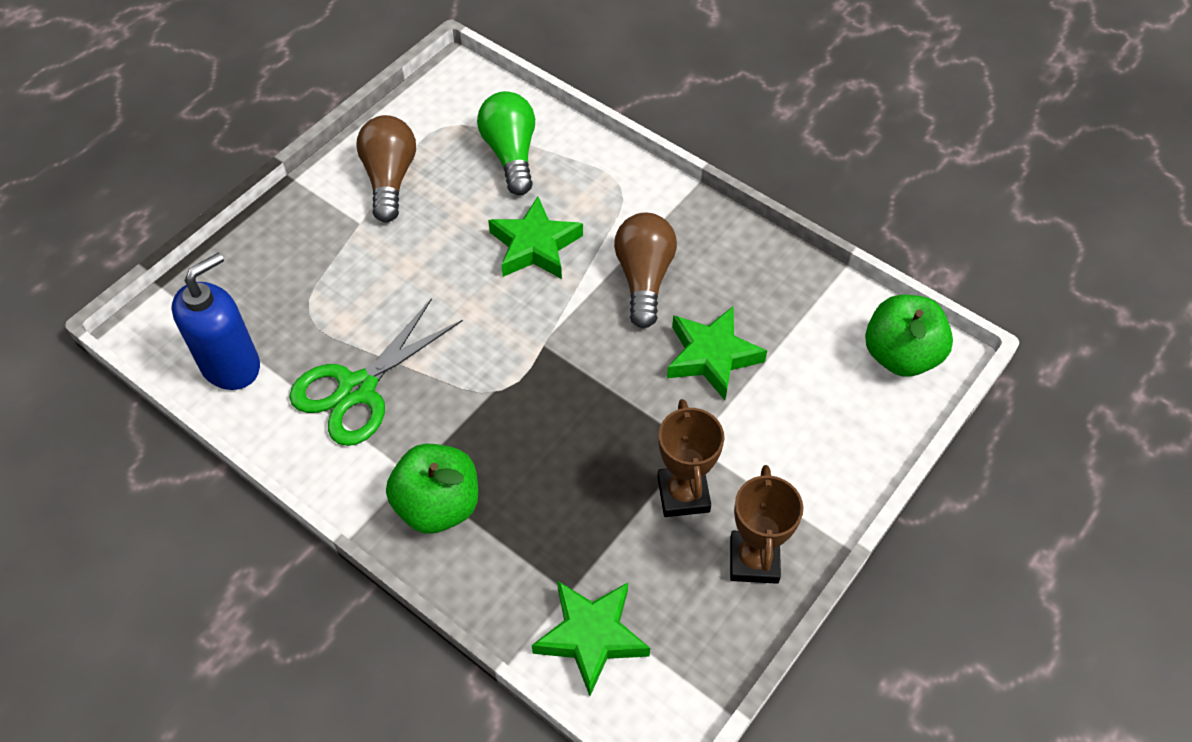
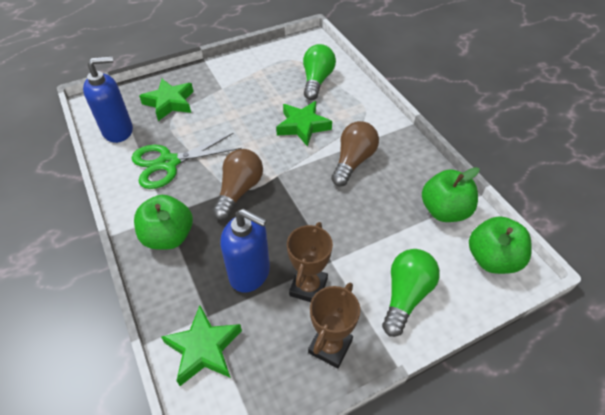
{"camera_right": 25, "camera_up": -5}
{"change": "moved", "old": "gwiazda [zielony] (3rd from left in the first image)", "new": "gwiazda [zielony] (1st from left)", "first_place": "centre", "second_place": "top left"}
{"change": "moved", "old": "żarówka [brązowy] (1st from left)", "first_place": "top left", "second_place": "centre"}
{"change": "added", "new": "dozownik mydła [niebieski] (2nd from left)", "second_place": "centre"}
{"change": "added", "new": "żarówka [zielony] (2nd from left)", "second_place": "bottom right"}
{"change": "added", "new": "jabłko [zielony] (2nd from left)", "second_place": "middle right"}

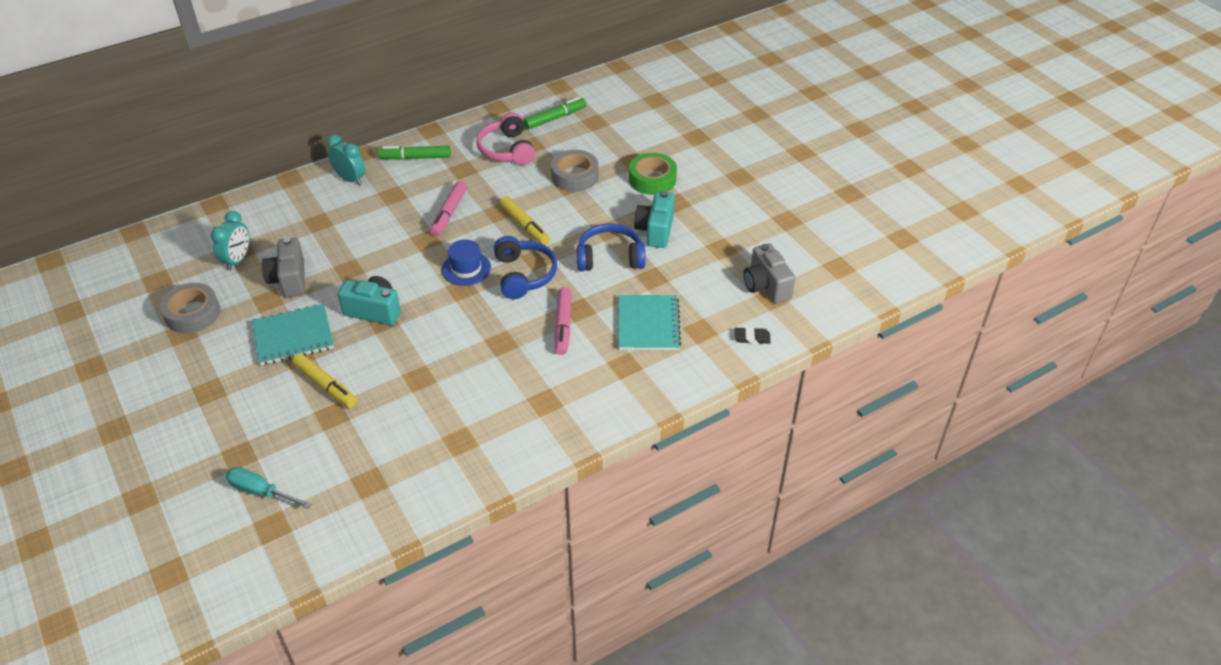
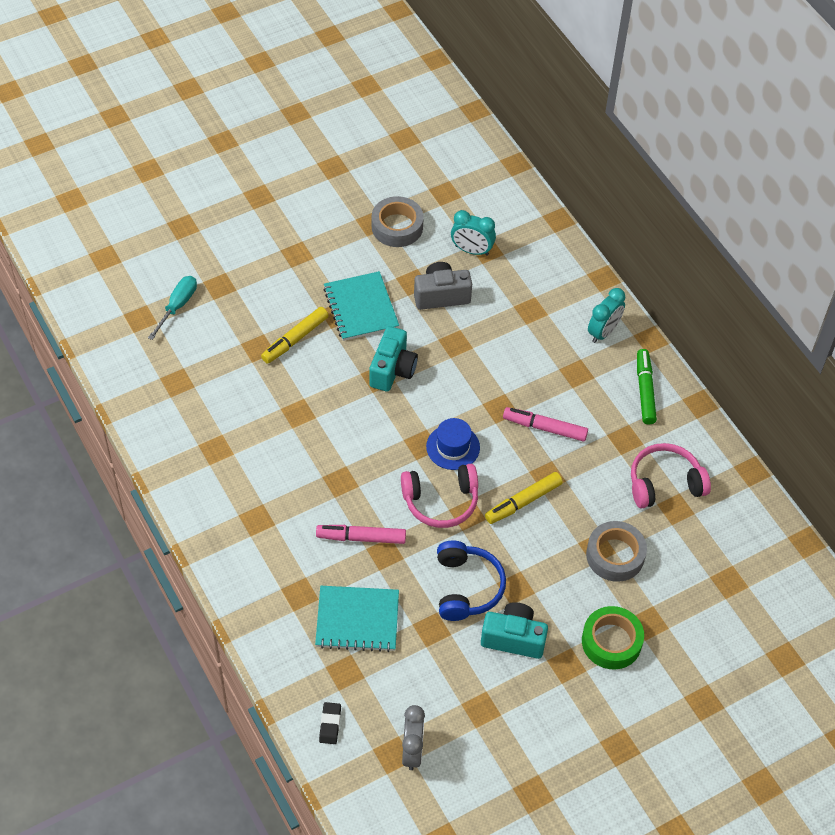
{"camera_right": 90, "camera_up": 10}
{"change": "recoloured", "old": "słuchawki [niebieski] (1st from left)", "new": "słuchawki [różowy] (1st from left)", "first_place": "centre", "second_place": "centre"}
{"change": "replaced", "old": "aparat fotograficzny [szary] (2nd from left)", "new": "budzik [szary]", "first_place": "centre", "second_place": "bottom centre"}
{"change": "removed", "old": "flamaster [zielony] (2nd from left)", "first_place": "top centre"}

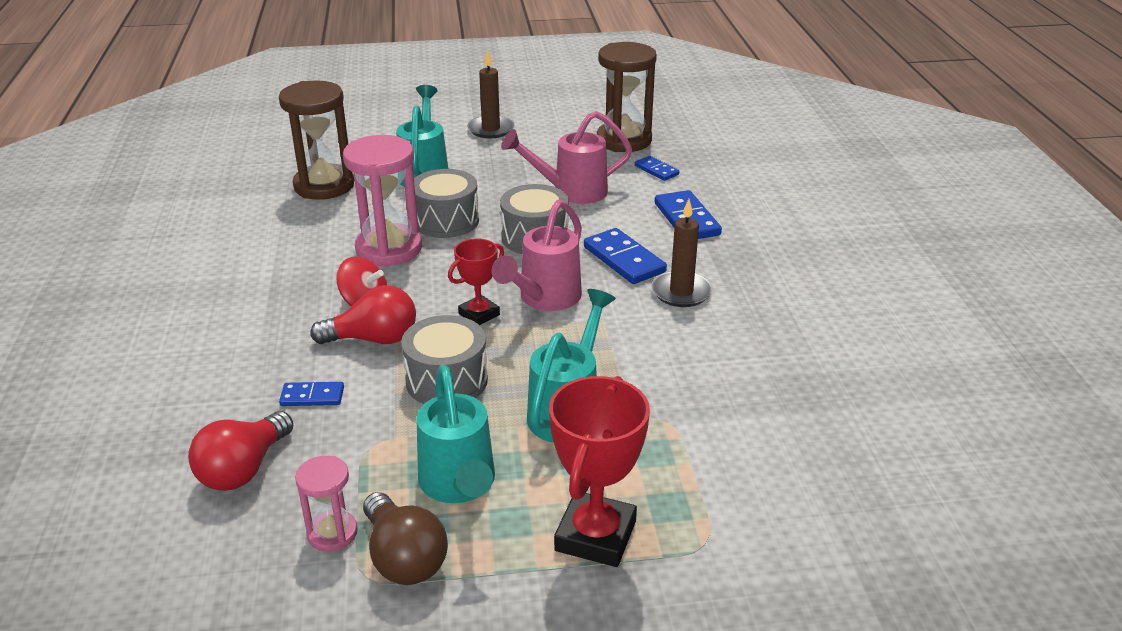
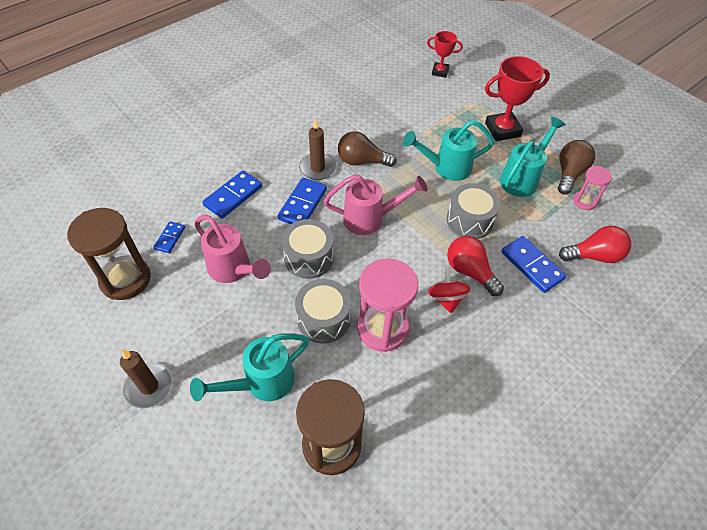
{"camera_right": -125, "camera_up": 20}
{"change": "added", "new": "żarówka [brązowy] (1st from left)", "second_place": "top centre"}
{"change": "moved", "old": "puchar [czerwony] (1st from left)", "first_place": "centre", "second_place": "top centre"}
{"change": "resized", "old": "kostka domina [niebieski] (1st from left in the first image)", "first_place": "middle left", "second_place": "middle right", "factor": 1.71}

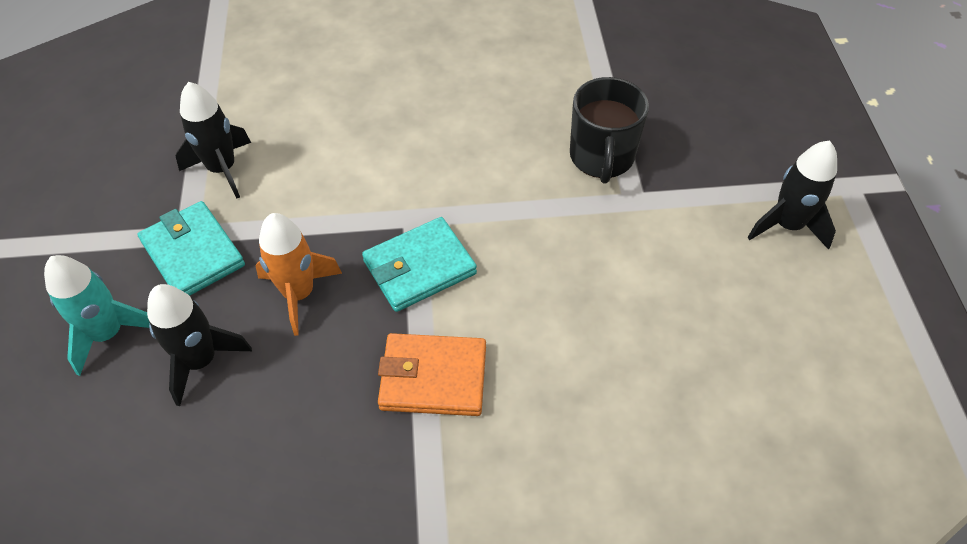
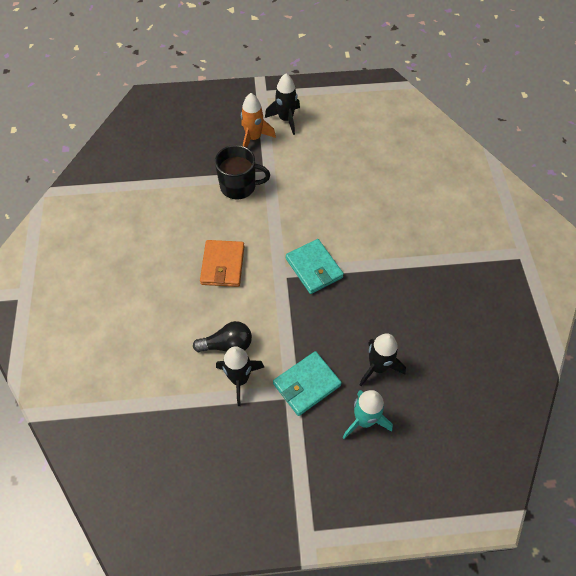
{"camera_right": -90, "camera_up": 5}
{"change": "added", "new": "żarówka [czarny]", "second_place": "centre"}
{"change": "moved", "old": "portfel [pomarańczowy]", "first_place": "bottom centre", "second_place": "centre"}
{"change": "moved", "old": "rakieta [pomarańczowy]", "first_place": "middle left", "second_place": "top centre"}

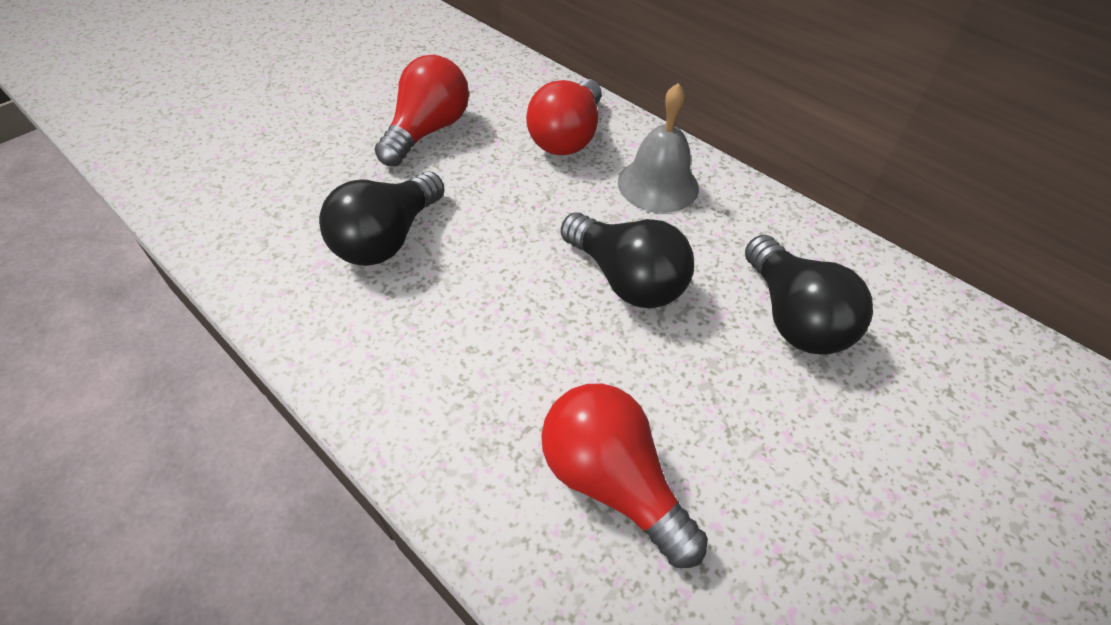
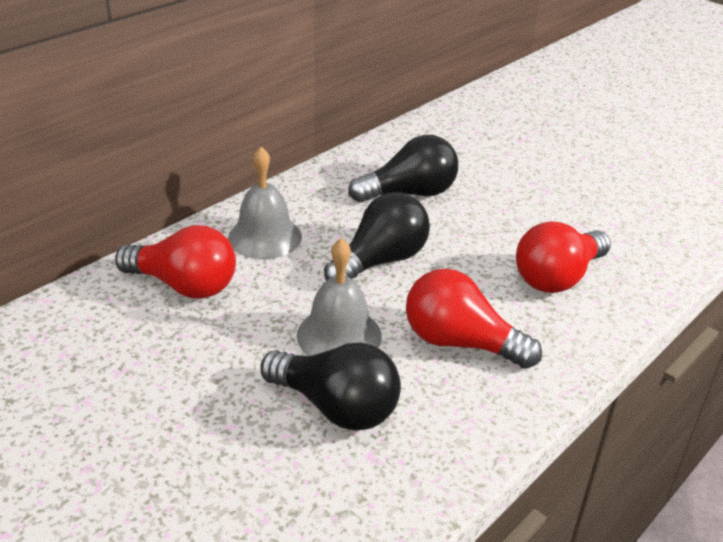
{"camera_right": -90, "camera_up": -15}
{"change": "added", "new": "dzwonek [szary] (2nd from left)", "second_place": "centre"}
{"change": "moved", "old": "żarówka [czerwony] (1st from left in the first image)", "new": "żarówka [czerwony] (2nd from left)", "first_place": "top centre", "second_place": "centre"}

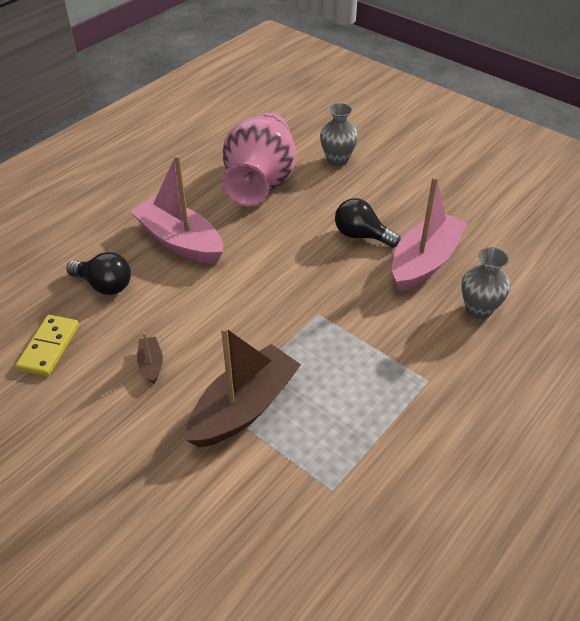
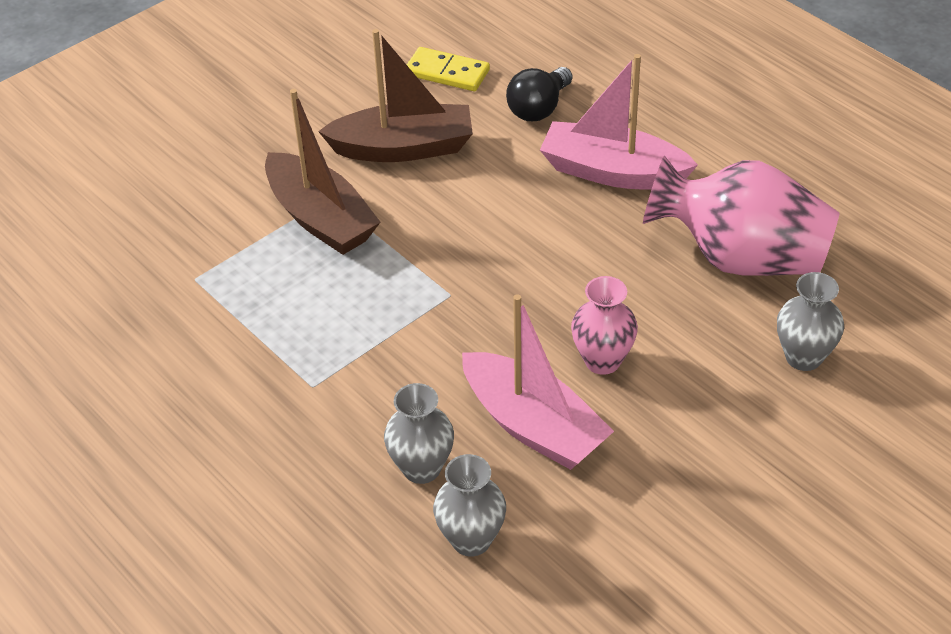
{"camera_right": 100, "camera_up": 0}
{"change": "resized", "old": "łódka [brązowy] (1st from left in the first image)", "first_place": "middle left", "second_place": "top centre", "factor": 2.32}
{"change": "added", "new": "wazon [szary] (2nd from left)", "second_place": "bottom centre"}
{"change": "turned", "old": "łódka [różowy] (1st from left in the first image)", "first_place": "middle left", "second_place": "top centre", "degrees": -120}
{"change": "replaced", "old": "żarówka [czarny] (2nd from left)", "new": "wazon [różowy] (1st from left)", "first_place": "centre", "second_place": "centre"}

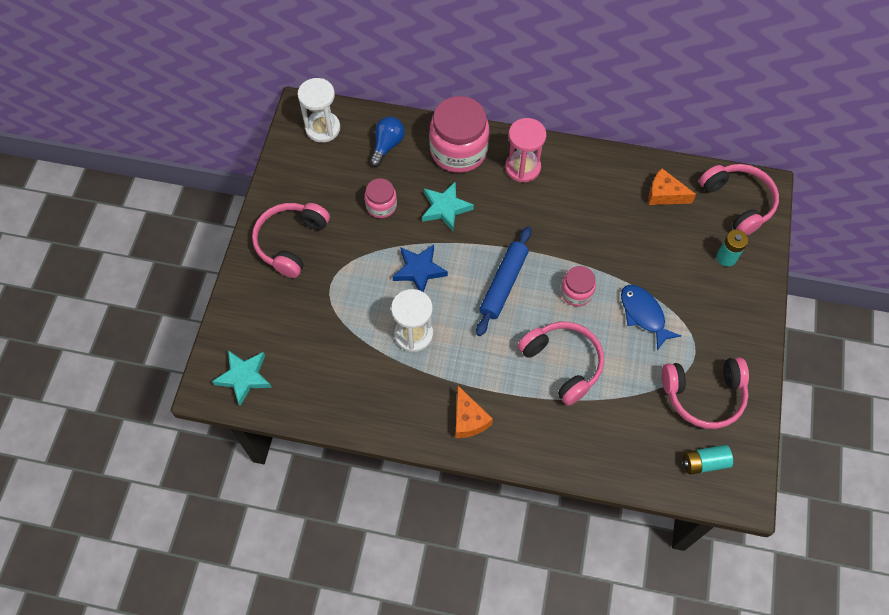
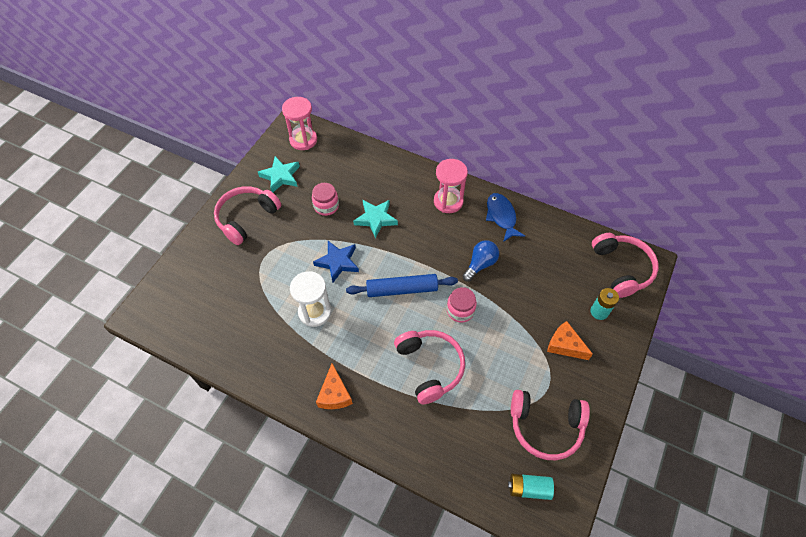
{"camera_right": 15, "camera_up": -5}
{"change": "moved", "old": "gwiazda [turkusowy] (1st from left)", "first_place": "middle left", "second_place": "top centre"}
{"change": "recoloured", "old": "klepsydra [biały] (1st from left)", "new": "klepsydra [różowy] (1st from left)", "first_place": "top centre", "second_place": "top centre"}
{"change": "turned", "old": "wałek do ciasta [niebieski]", "first_place": "centre", "second_place": "centre", "degrees": 45}
{"change": "moved", "old": "żarówka [niebieski]", "first_place": "top centre", "second_place": "centre"}
{"change": "moved", "old": "ryba [niebieski]", "first_place": "middle right", "second_place": "centre"}
{"change": "moved", "old": "ser [pomarańczowy] (2nd from left)", "first_place": "top right", "second_place": "middle right"}
{"change": "removed", "old": "słoik [różowy] (2nd from left)", "first_place": "top centre"}

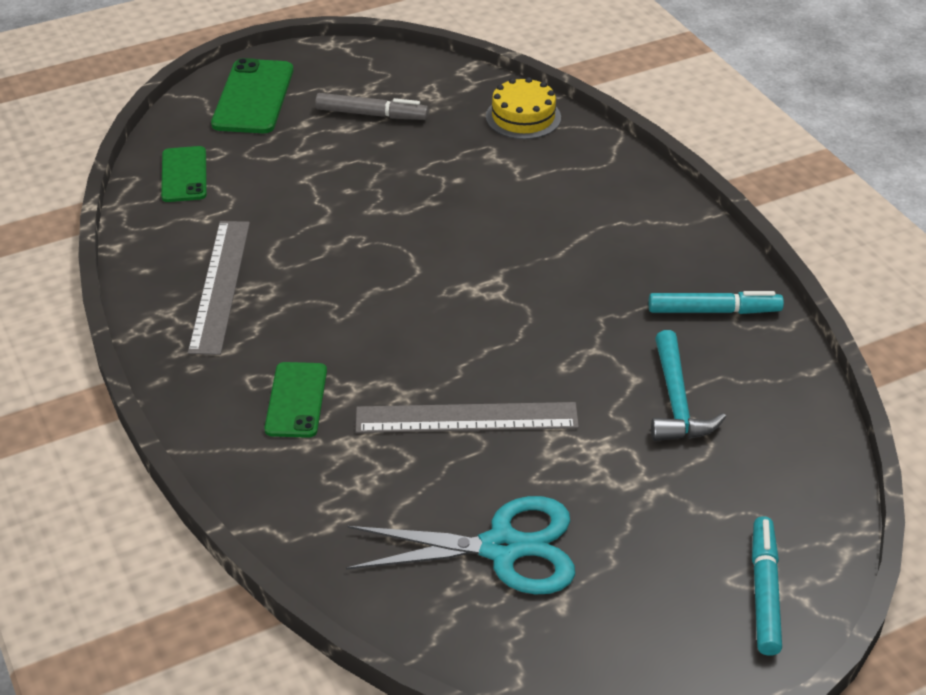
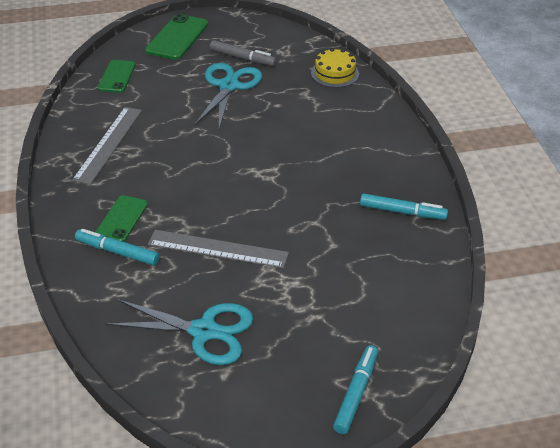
{"camera_right": 15, "camera_up": 0}
{"change": "added", "new": "flamaster [turkusowy] (1st from left)", "second_place": "middle left"}
{"change": "added", "new": "nożyczki [turkusowy] (2nd from left)", "second_place": "top centre"}
{"change": "removed", "old": "młotek [turkusowy]", "first_place": "middle right"}

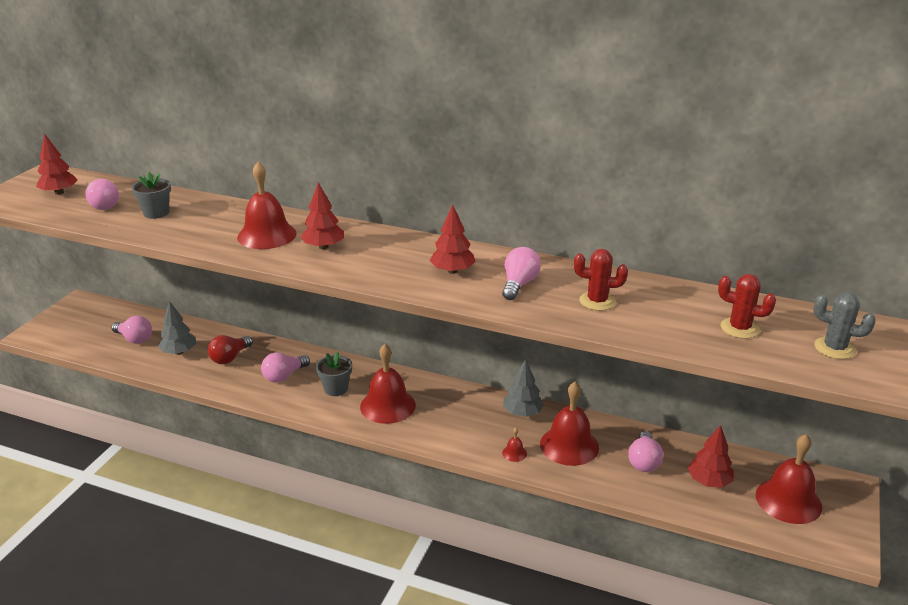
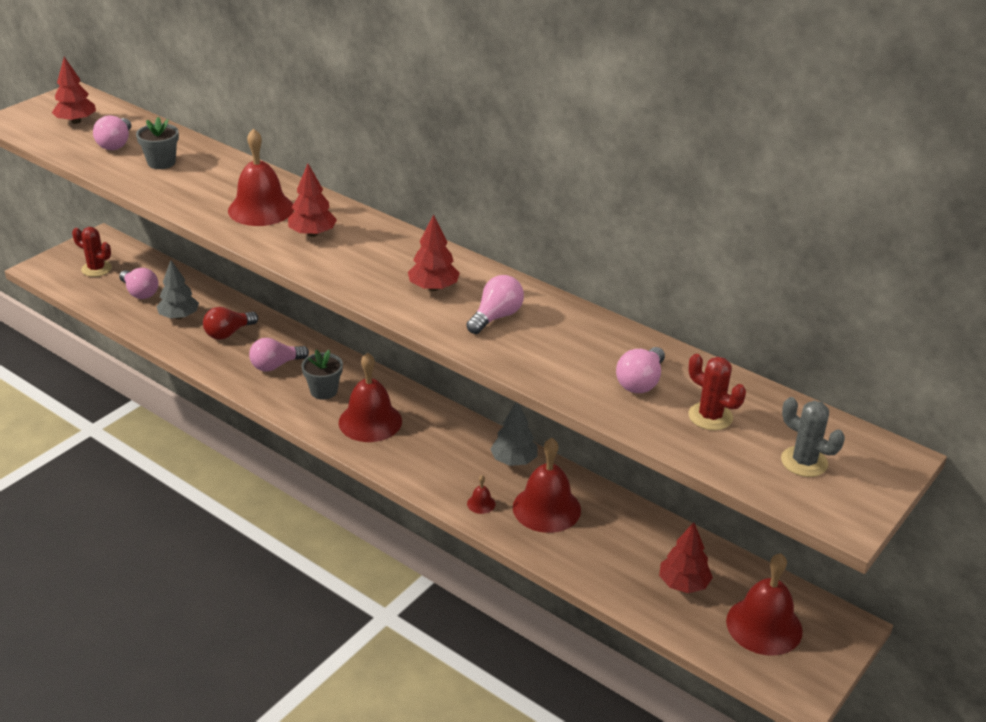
{"camera_right": 15, "camera_up": 5}
{"change": "moved", "old": "kaktus [czerwony] (1st from left)", "first_place": "centre", "second_place": "middle left"}
{"change": "moved", "old": "żarówka [różowy] (5th from left)", "first_place": "bottom right", "second_place": "centre"}

